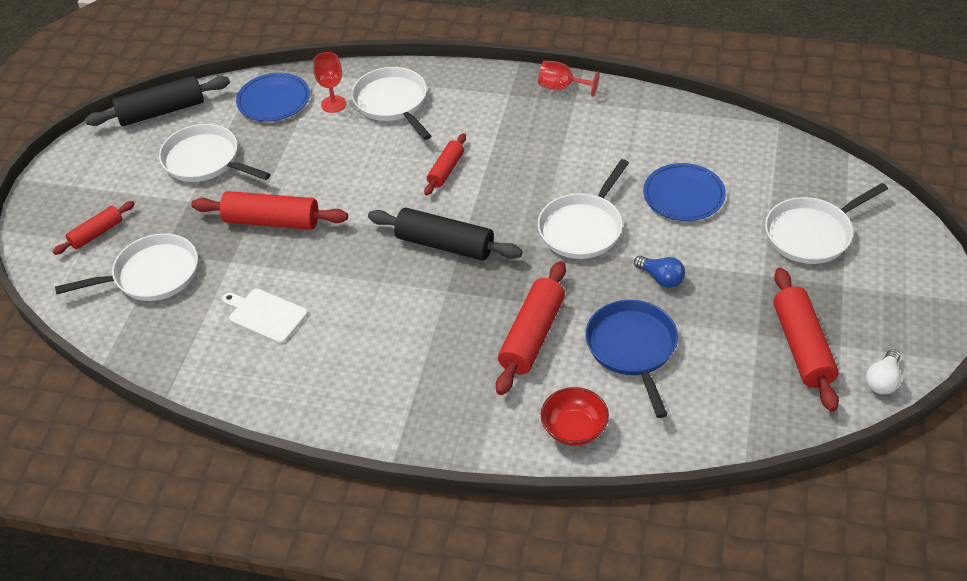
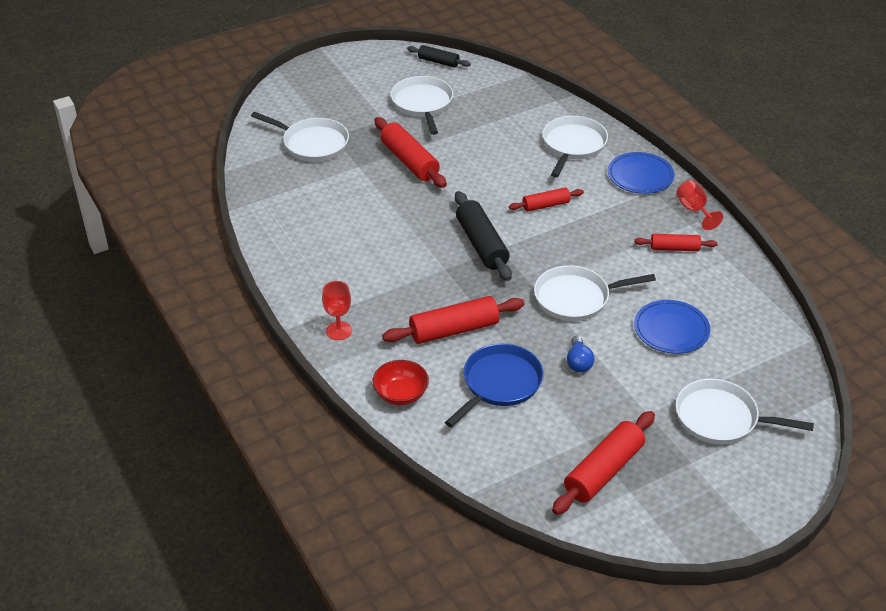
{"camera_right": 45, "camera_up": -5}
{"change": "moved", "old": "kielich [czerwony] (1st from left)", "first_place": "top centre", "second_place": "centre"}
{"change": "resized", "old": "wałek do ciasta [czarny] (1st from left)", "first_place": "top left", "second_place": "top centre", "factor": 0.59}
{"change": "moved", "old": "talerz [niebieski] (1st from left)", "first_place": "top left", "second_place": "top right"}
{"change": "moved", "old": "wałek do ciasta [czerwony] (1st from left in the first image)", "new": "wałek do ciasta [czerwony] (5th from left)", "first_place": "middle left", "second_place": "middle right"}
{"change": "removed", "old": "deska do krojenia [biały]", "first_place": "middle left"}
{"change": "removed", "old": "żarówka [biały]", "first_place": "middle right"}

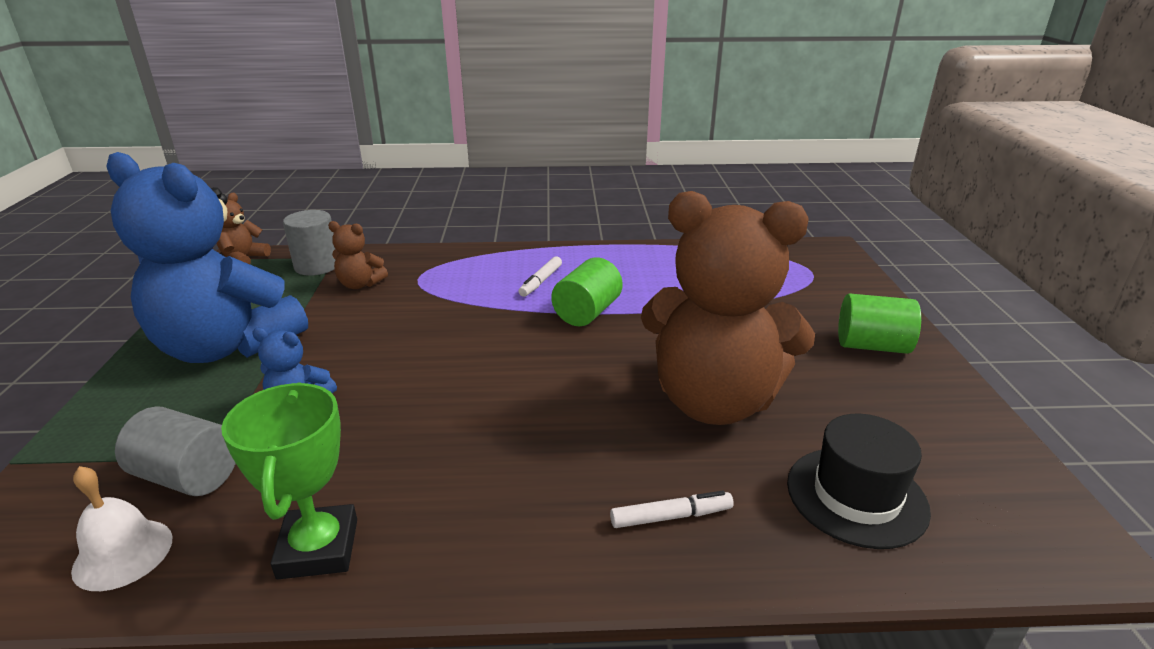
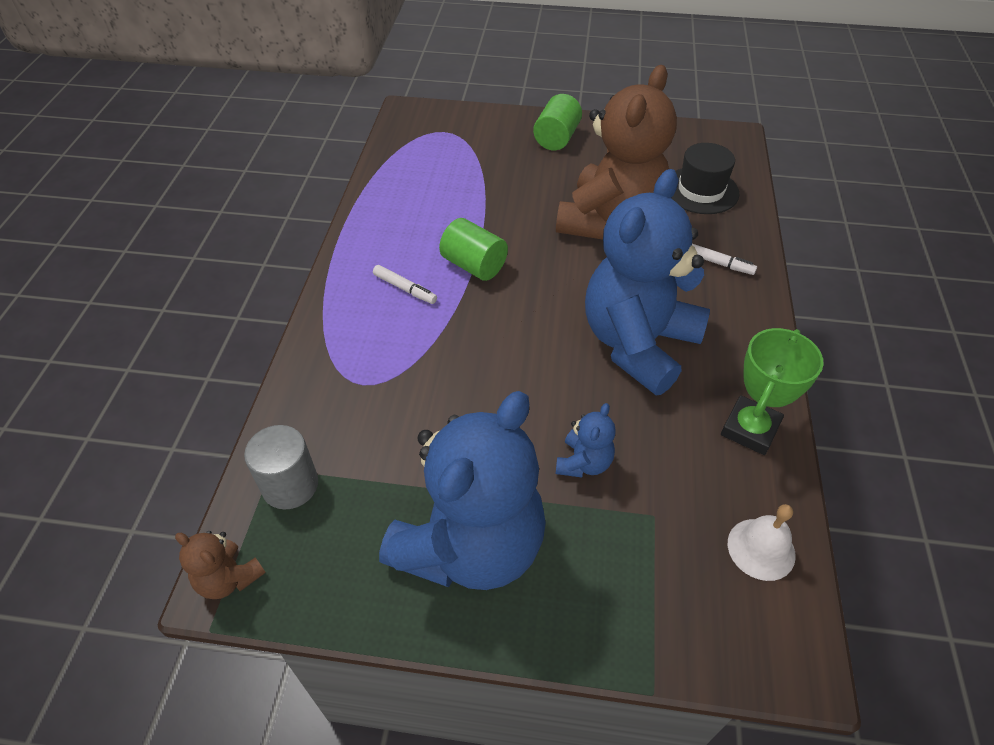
{"camera_right": -80, "camera_up": 20}
{"change": "added", "new": "miś [niebieski] (3rd from left)", "second_place": "centre"}
{"change": "turned", "old": "flamaster [biały] (2nd from left)", "first_place": "bottom centre", "second_place": "middle right", "degrees": 120}
{"change": "turned", "old": "puchar [zielony]", "first_place": "bottom left", "second_place": "middle right", "degrees": -60}
{"change": "removed", "old": "walec [szary] (1st from left)", "first_place": "bottom left"}
{"change": "removed", "old": "miś [brązowy] (2nd from left)", "first_place": "middle left"}

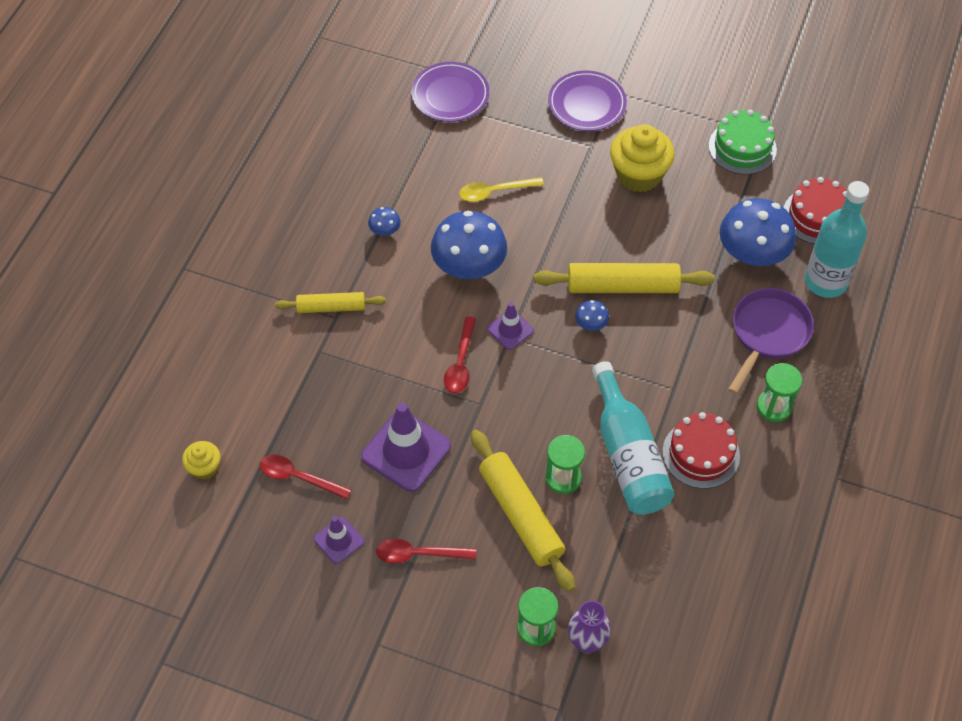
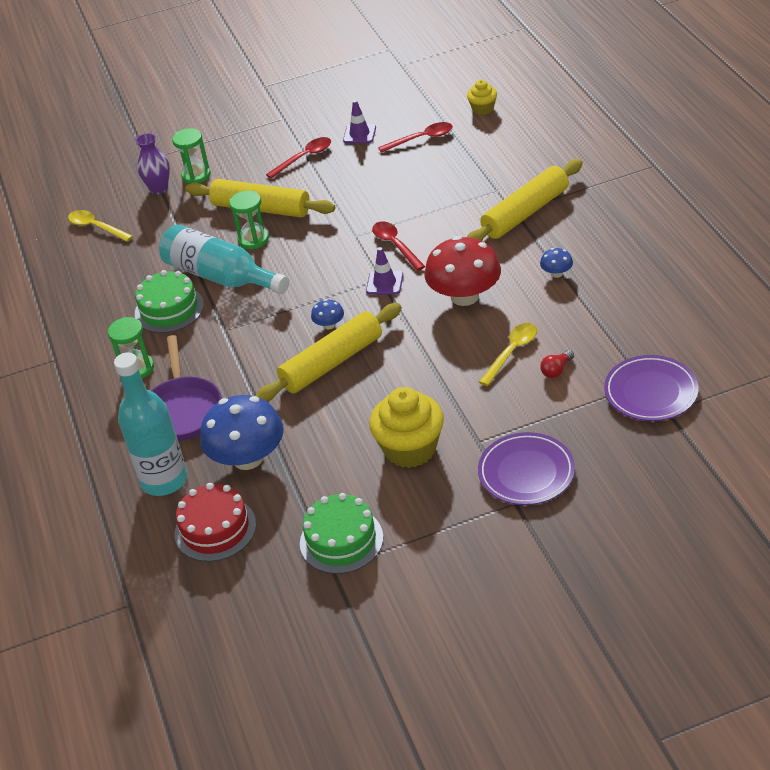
{"camera_right": 145, "camera_up": -15}
{"change": "added", "new": "łyżka [żółty] (1st from left)", "second_place": "top left"}
{"change": "recoloured", "old": "tort [czerwony] (1st from left)", "new": "tort [zielony] (1st from left)", "first_place": "middle right", "second_place": "middle left"}
{"change": "recoloured", "old": "grzyb [niebieski] (2nd from left)", "new": "grzyb [czerwony]", "first_place": "centre", "second_place": "centre"}
{"change": "resized", "old": "wałek do ciasta [żółty] (1st from left in the first image)", "first_place": "centre", "second_place": "top right", "factor": 1.65}
{"change": "added", "new": "żarówka [czerwony]", "second_place": "middle right"}
{"change": "removed", "old": "pachołek [fioletowy] (2nd from left)", "first_place": "centre"}

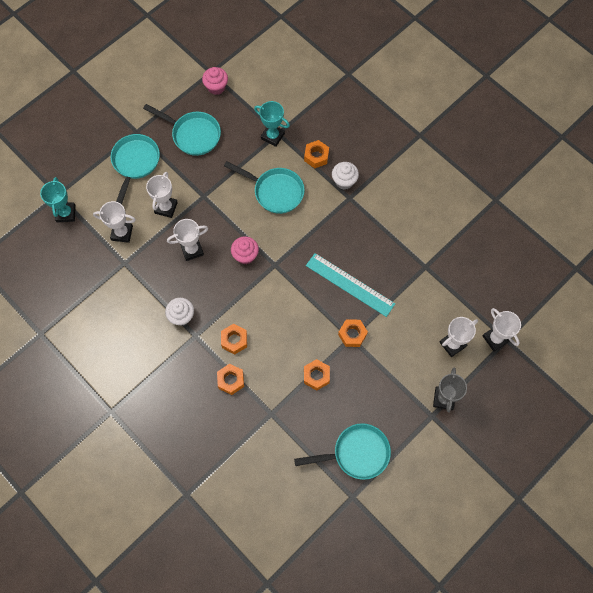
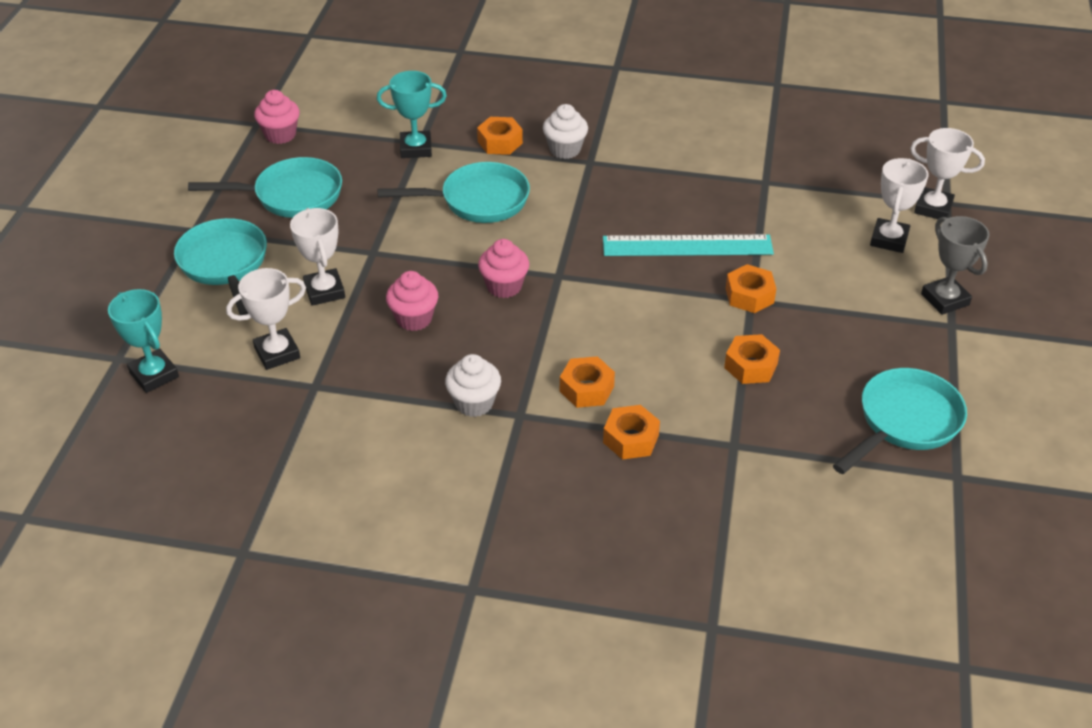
{"camera_right": -35, "camera_up": -25}
{"change": "replaced", "old": "puchar [biały] (3rd from left)", "new": "muffinka [różowy] (2nd from left)", "first_place": "middle left", "second_place": "centre"}

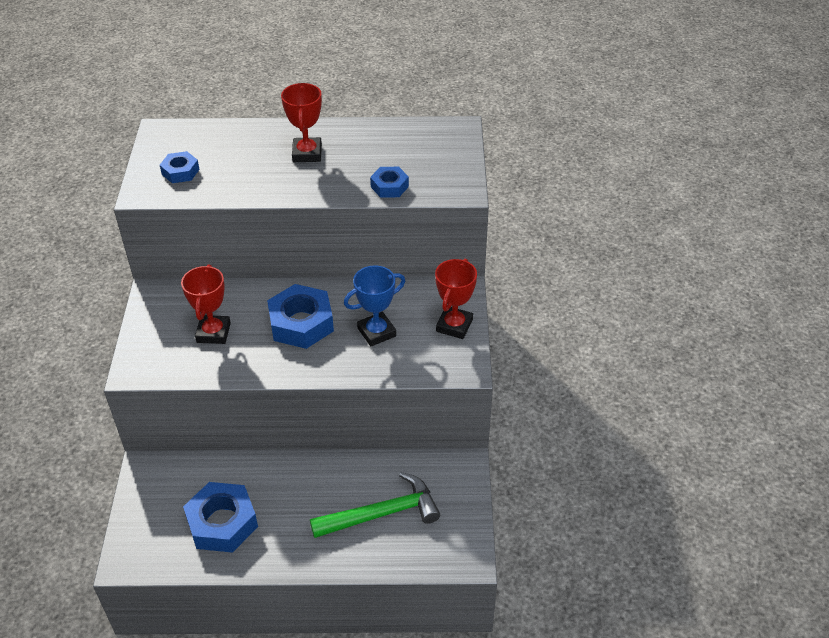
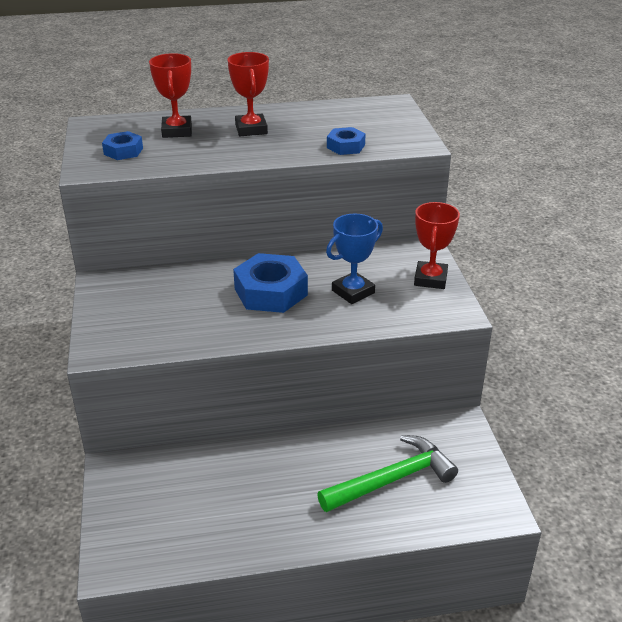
{"camera_right": -10, "camera_up": -10}
{"change": "moved", "old": "puchar [czerwony] (1st from left)", "first_place": "middle left", "second_place": "top left"}
{"change": "removed", "old": "nakrętka [niebieski] (2nd from left)", "first_place": "bottom left"}

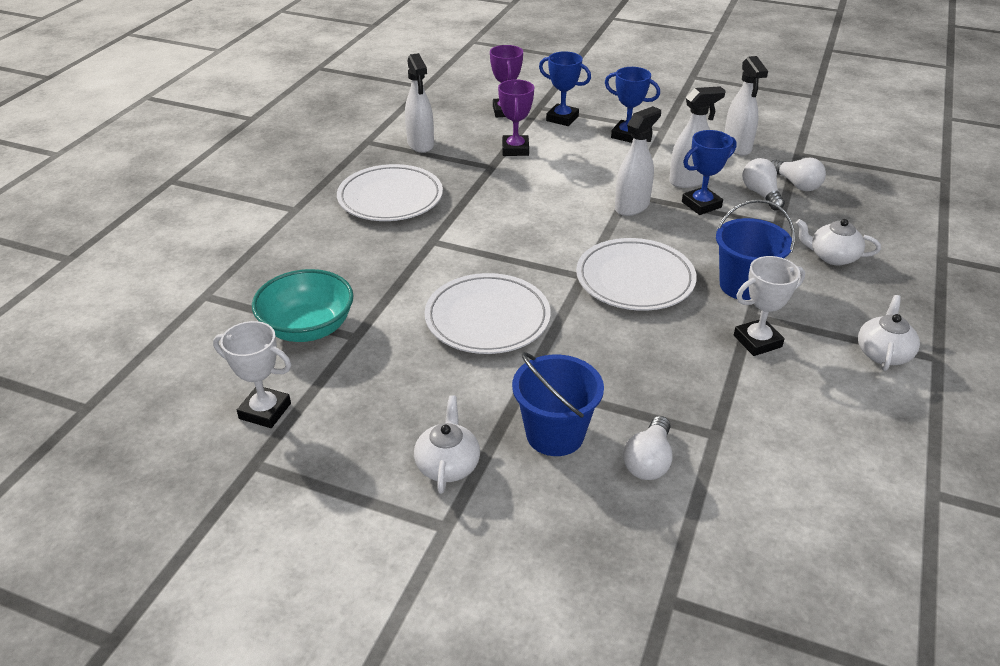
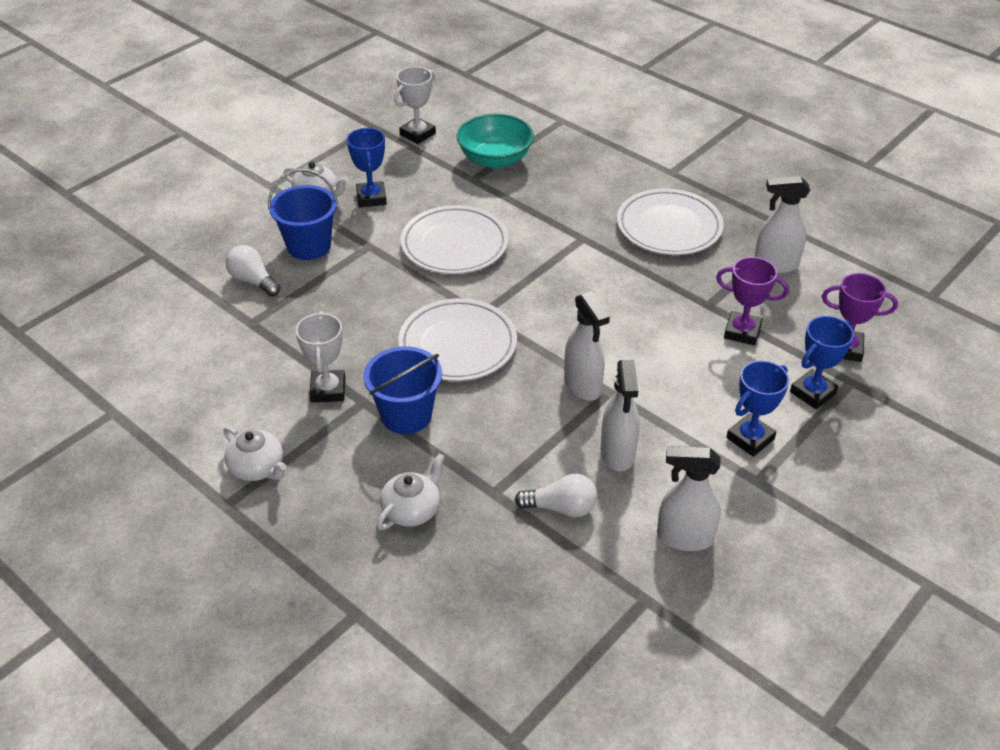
{"camera_right": 110, "camera_up": 5}
{"change": "moved", "old": "puchar [niebieski] (3rd from left in the first image)", "new": "puchar [niebieski] (1st from left)", "first_place": "top right", "second_place": "top centre"}
{"change": "removed", "old": "żarówka [biały] (3rd from left)", "first_place": "top right"}

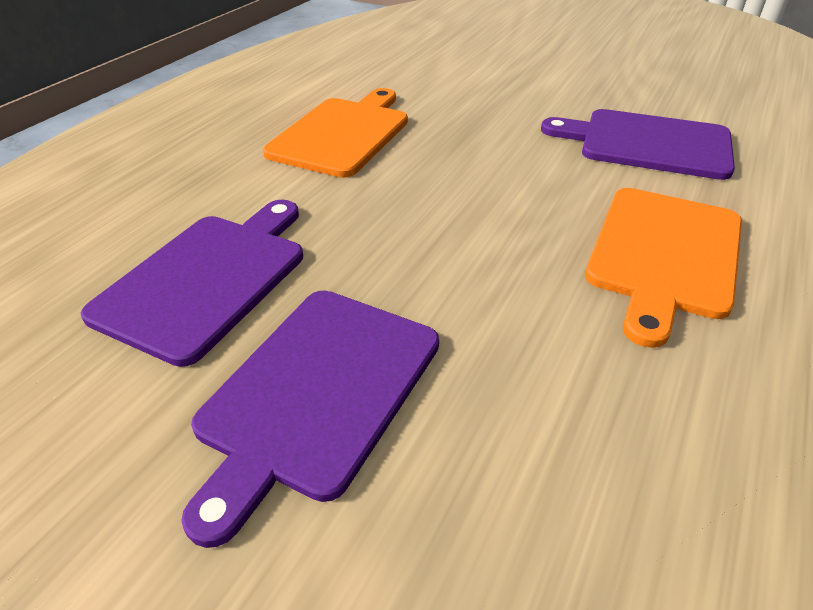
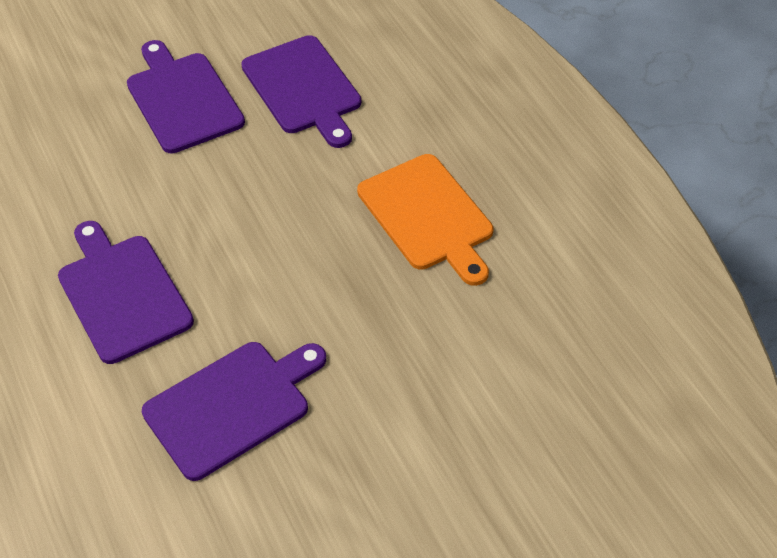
{"camera_right": 125, "camera_up": 10}
{"change": "recoloured", "old": "deska do krojenia [pomarańczowy] (2nd from left)", "new": "deska do krojenia [fioletowy] (1st from left)", "first_place": "middle right", "second_place": "middle left"}

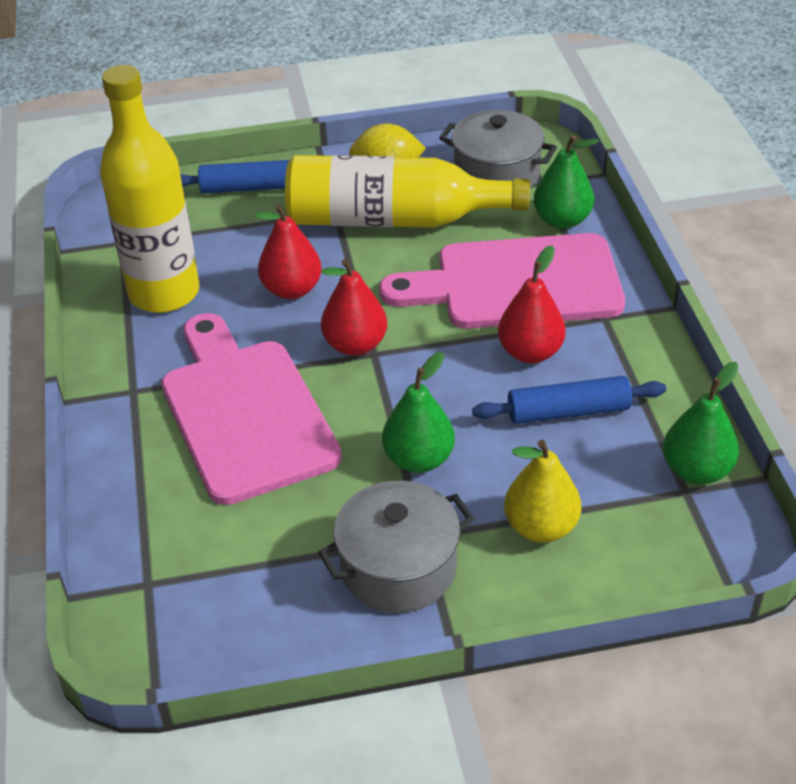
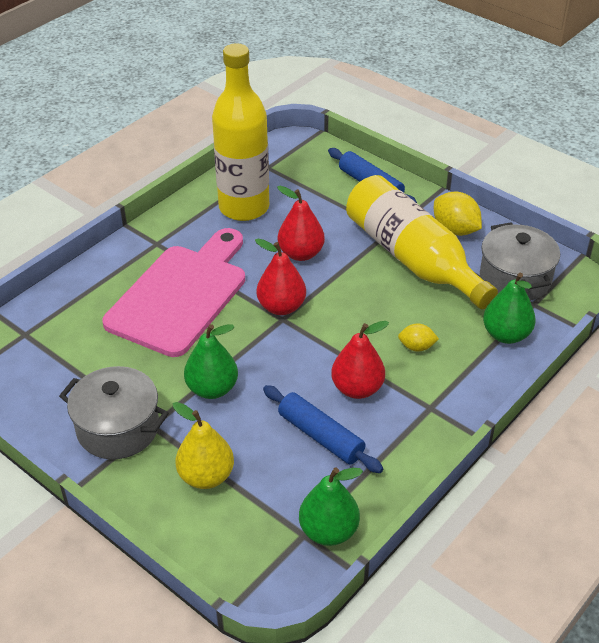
{"camera_right": 50, "camera_up": 0}
{"change": "replaced", "old": "deska do krojenia [różowy] (2nd from left)", "new": "cytryna [żółty] (1st from left)", "first_place": "centre", "second_place": "middle right"}

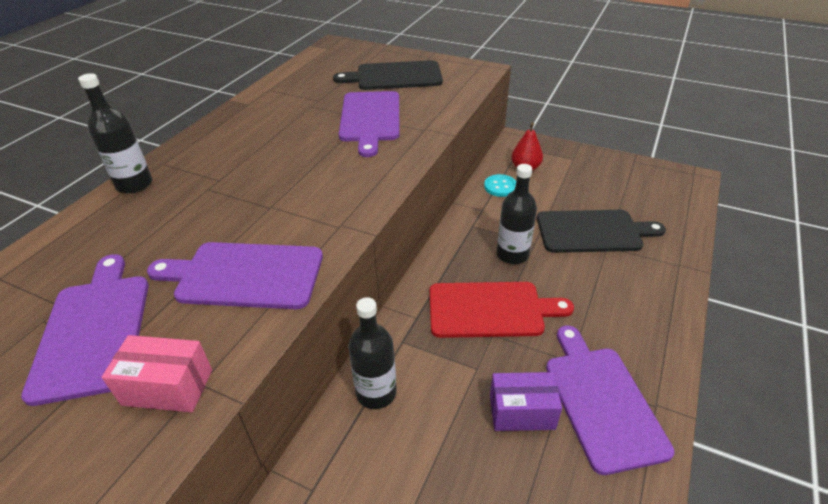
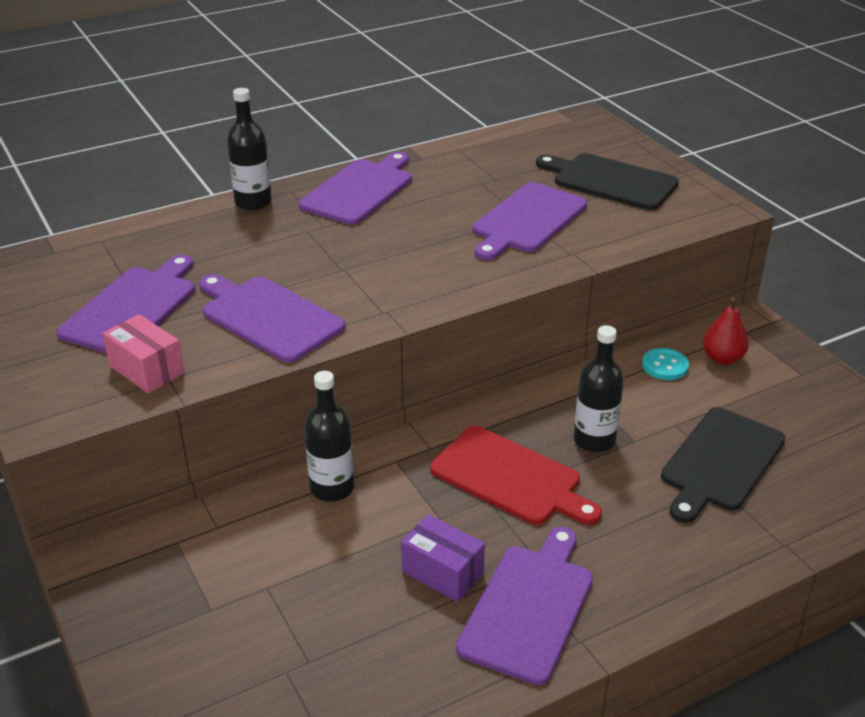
{"camera_right": 35, "camera_up": -5}
{"change": "added", "new": "deska do krojenia [fioletowy] (3rd from left)", "second_place": "top centre"}
{"change": "turned", "old": "deska do krojenia [czarny] (2nd from left)", "first_place": "middle right", "second_place": "middle right", "degrees": 90}

